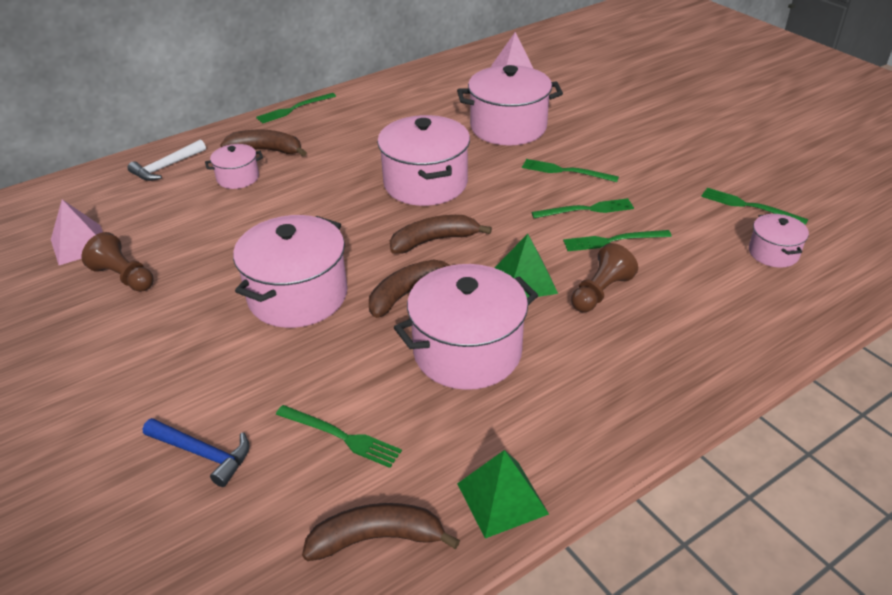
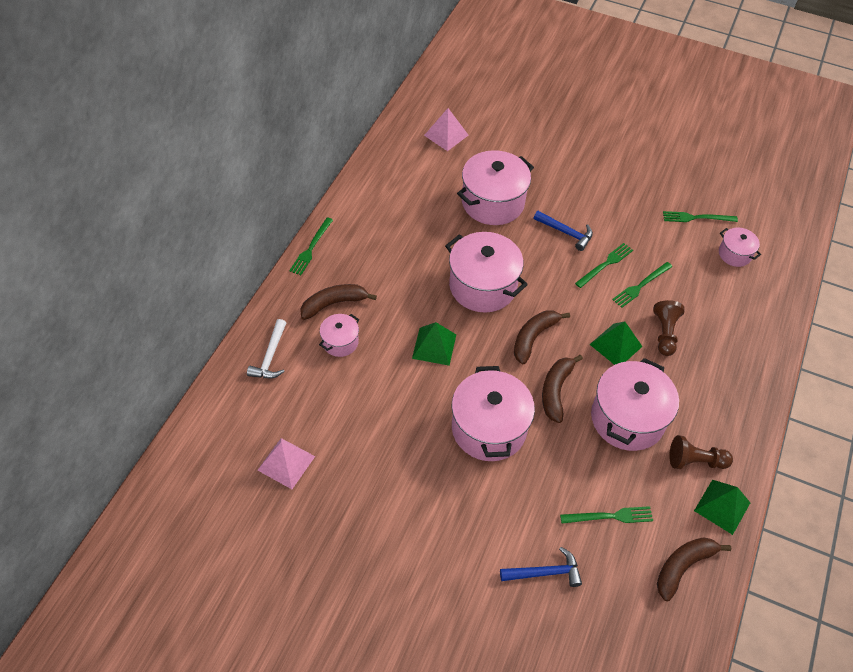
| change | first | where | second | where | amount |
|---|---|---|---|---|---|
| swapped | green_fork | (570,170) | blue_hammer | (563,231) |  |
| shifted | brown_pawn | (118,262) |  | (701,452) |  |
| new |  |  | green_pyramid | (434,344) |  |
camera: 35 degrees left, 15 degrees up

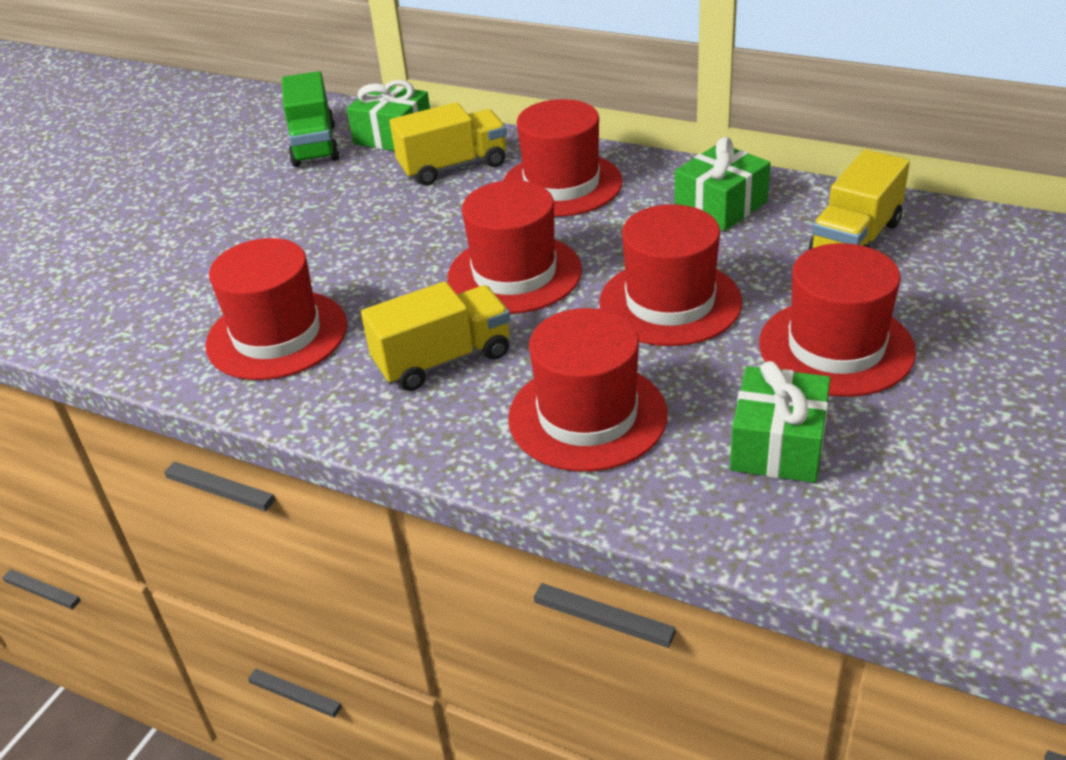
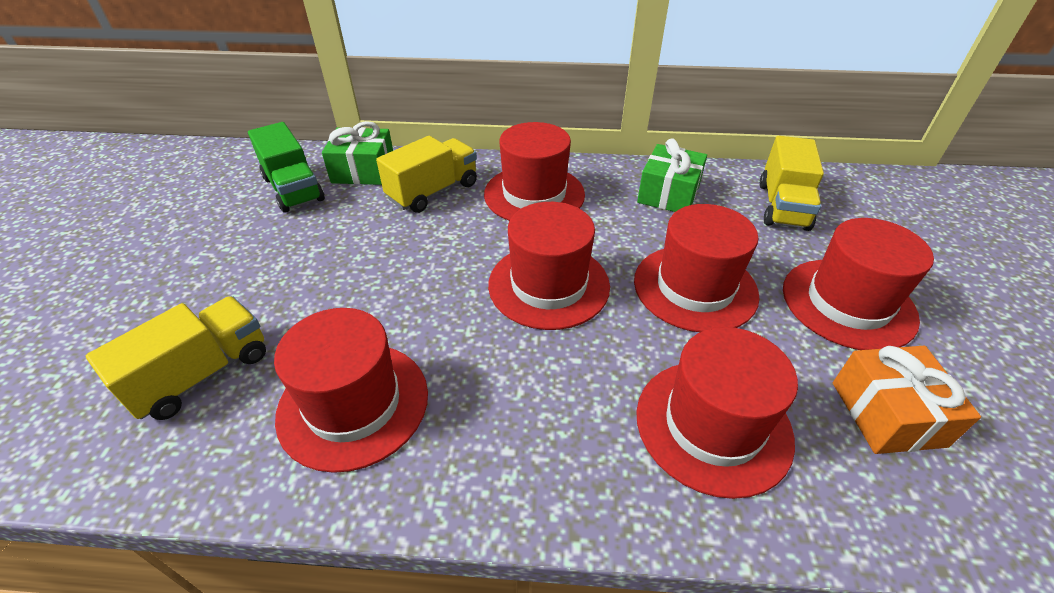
| change | first | where | second | where | amount |
|---|---|---|---|---|---|
| shifted | yellow_truck | (435,336) |  | (176,358) |  |
| repainted | green_gift | (780,422) | orange_gift | (907,400) |  |
camera: 25 degrees left, 5 degrees up

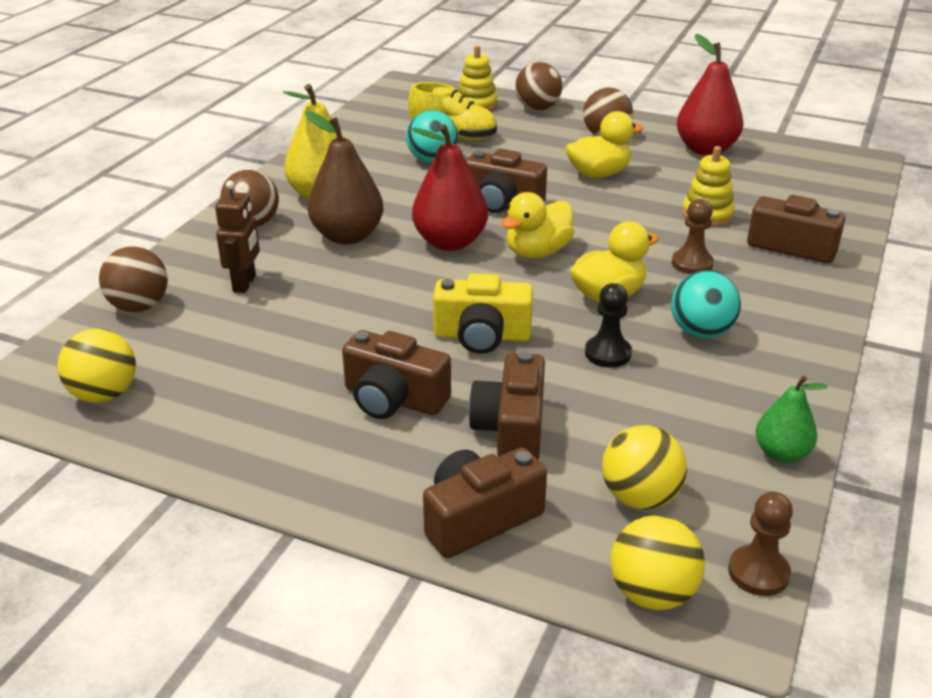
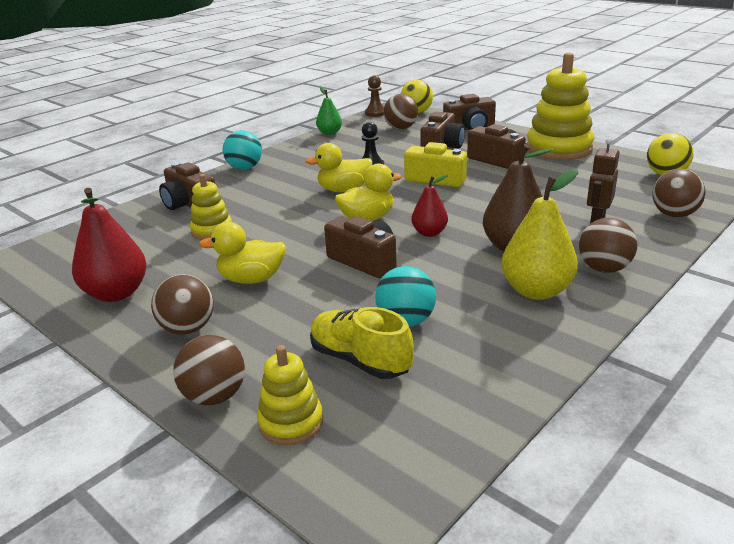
| change | first | where | second | where | amount |
|---|---|---|---|---|---|
| scaled | red_pear | (449,187) |  | (430,206) | x0.59 |
| gone | brown_pawn | (693,236) |  |  |  |
| shifted | turquoise_ball | (706,304) |  | (242,150) |  |
| repainted | yellow_ball | (644,467) | brown_ball | (401,111) |  |
| new |  |  | yellow_stacking_toy | (560,106) |  |
camera: 160 degrees left, 5 degrees down

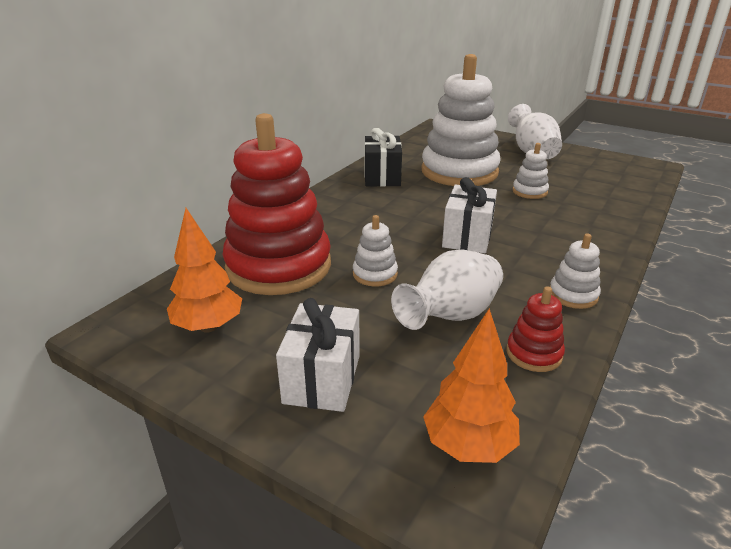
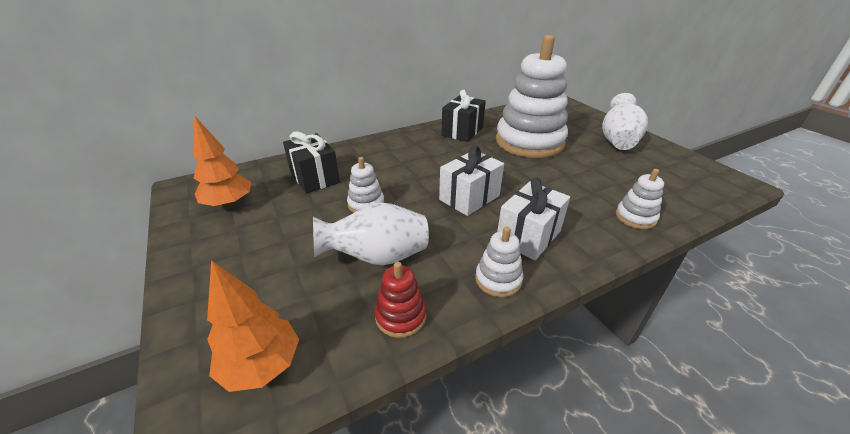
| change | first | where | second | where | amount |
|---|---|---|---|---|---|
| swapped | red_stacking_toy | (277,204) | black_gift | (311,162) |  |
| shifted | white_stacking_toy | (530,171) |  | (640,199) |  |
| shifted | white_gift | (318,355) |  | (533,219) |  |
camera: 30 degrees right, 5 degrees up

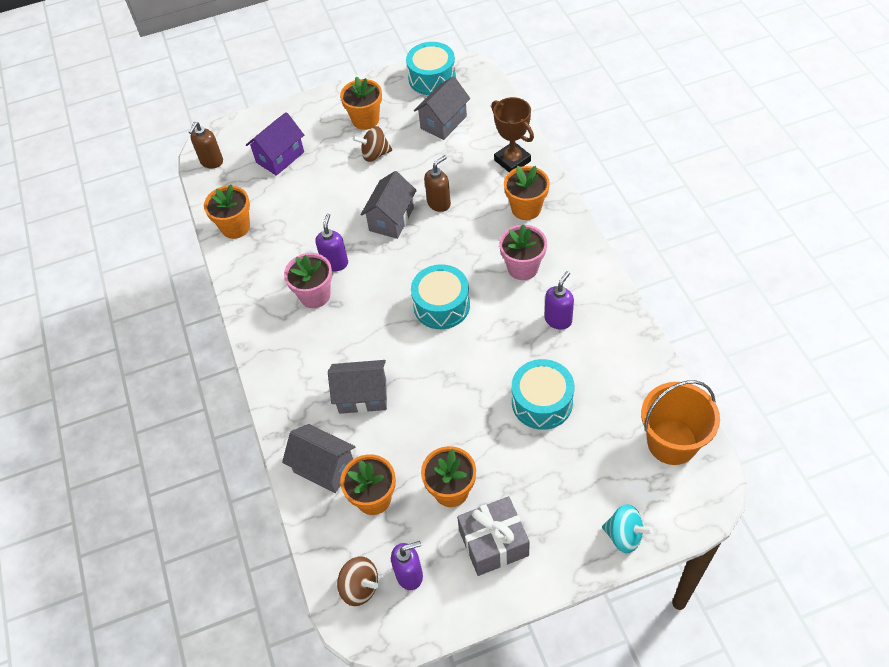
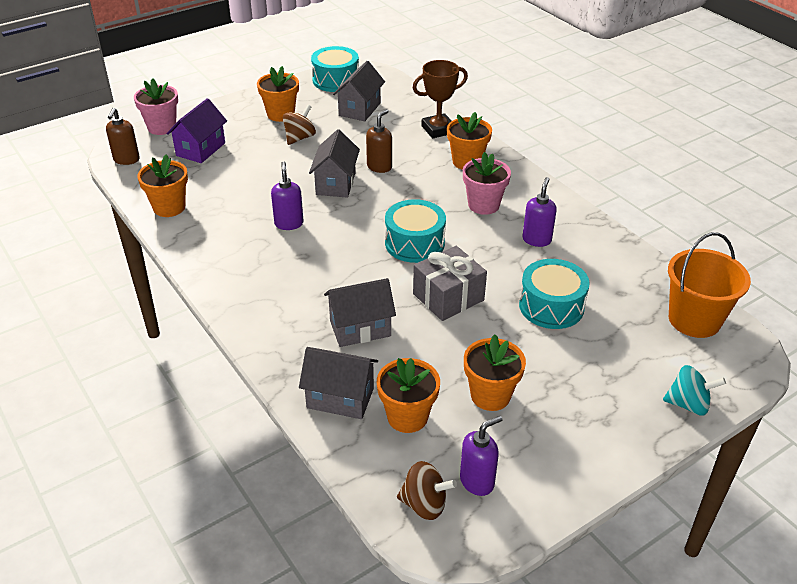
| change | first | where | second | where | amount |
|---|---|---|---|---|---|
| rotated | brown_trophy | (512,134) |  | (440,99) | 60 degrees counterclockwise |
| rotated | brown_spinning_top | (372,144) |  | (299,125) | 150 degrees clockwise |
| shifted | pink_flower_pot | (308,280) |  | (156,106) |  |
| shifted | grey_gift | (493,536) |  | (450,283) |  |
camera: 20 degrees left, 15 degrees down

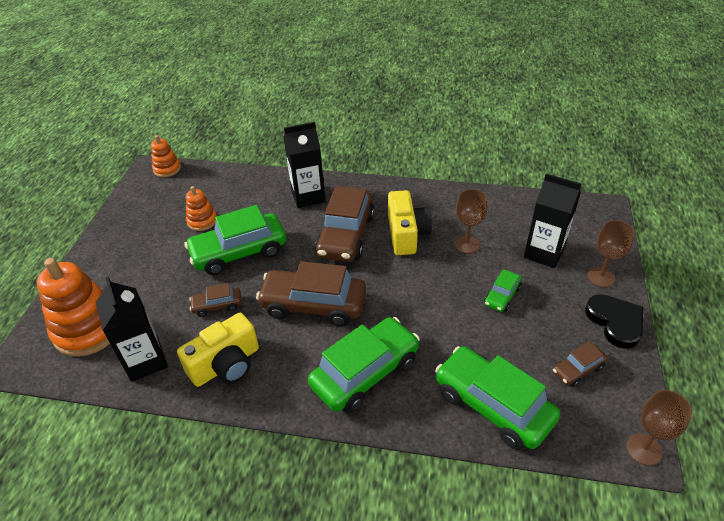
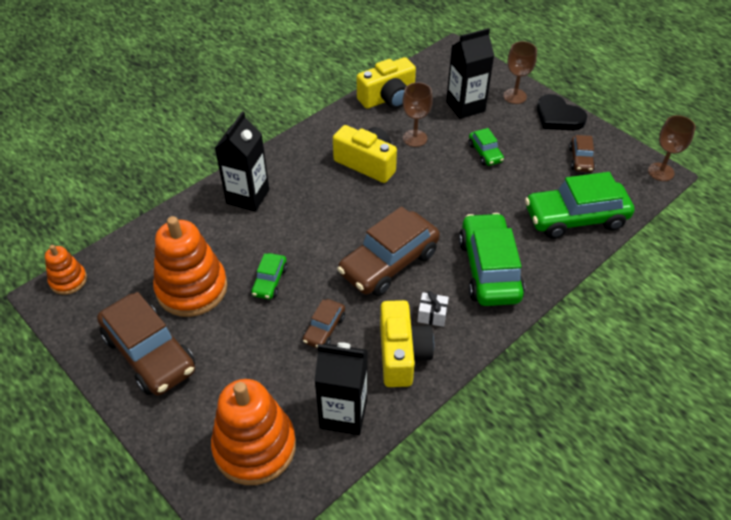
| change | first | where | second | where | amount |
|---|---|---|---|---|---|
| scaled | orange_stacking_toy | (201,208) |  | (190,266) | x1.92 |
| shifted | brown_car | (345,224) |  | (146,344) |  |
| scaled | green_car | (235,240) |  | (269,276) | x0.49 |
| rotated | black_heart | (614,321) |  | (562,112) | 150 degrees counterclockwise |
| new |  |  | yellow_camera | (386,83) |  |
| new |  |  | white_gift | (433,309) |  |
camera: 55 degrees left, 5 degrees up

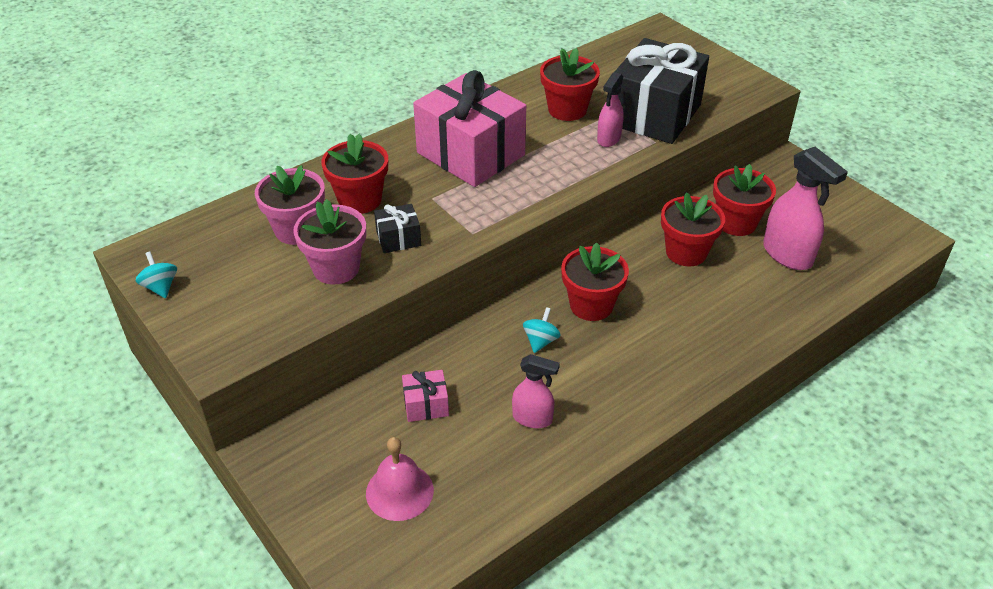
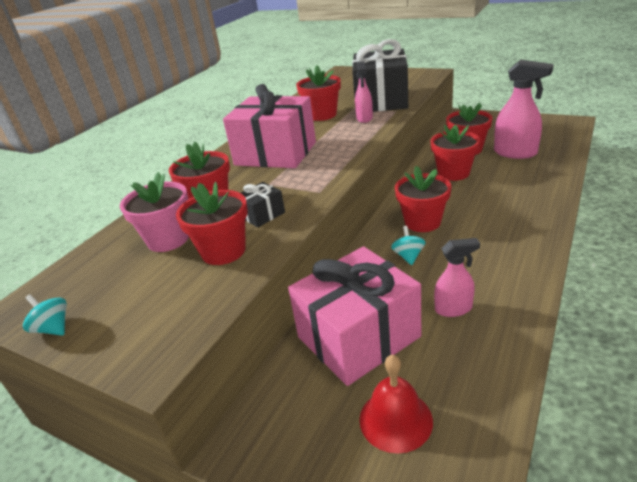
| change | first | where | second | where | amount |
|---|---|---|---|---|---|
| repainted | pink_flower_pot | (329,242) | red_flower_pot | (212,223) |  |
| scaled | pink_gift | (425,396) |  | (354,316) | x2.35 |
| repainted | pink_bell | (400,479) | red_bell | (396,404) |  |
camera: 20 degrees left, 10 degrees down

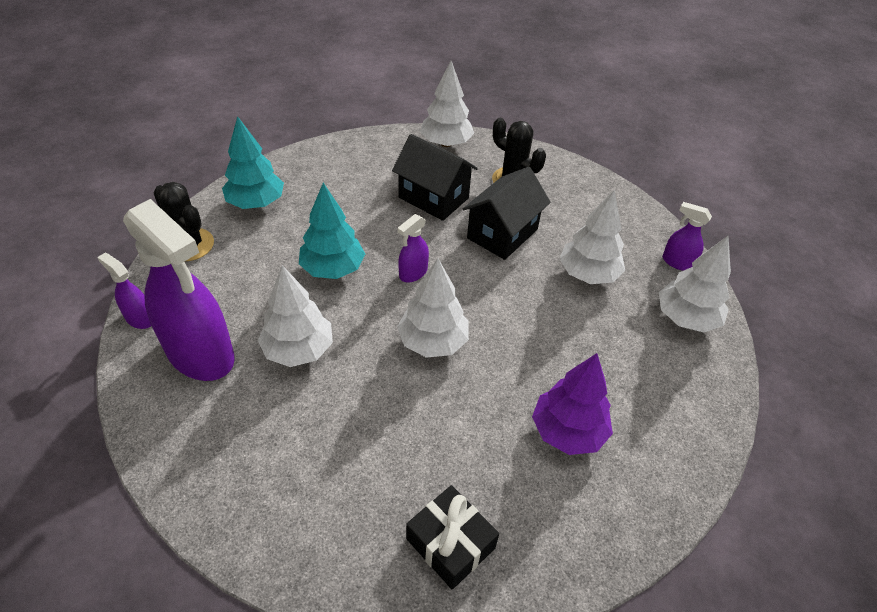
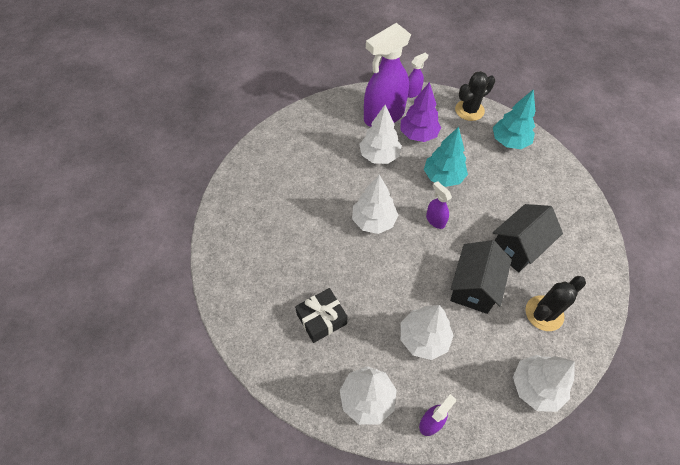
| change | first | where | second | where | amount |
|---|---|---|---|---|---|
| shifted | white_tree | (447,104) |  | (544,383) |  |
| rotated | black_house | (507,213) |  | (481,277) | 60 degrees clockwise |
| shifted | purple_tree | (572,404) |  | (420,112) |  |
| shifted | black_gift | (452,537) |  | (321,315) |  |
camera: 105 degrees right, 10 degrees up

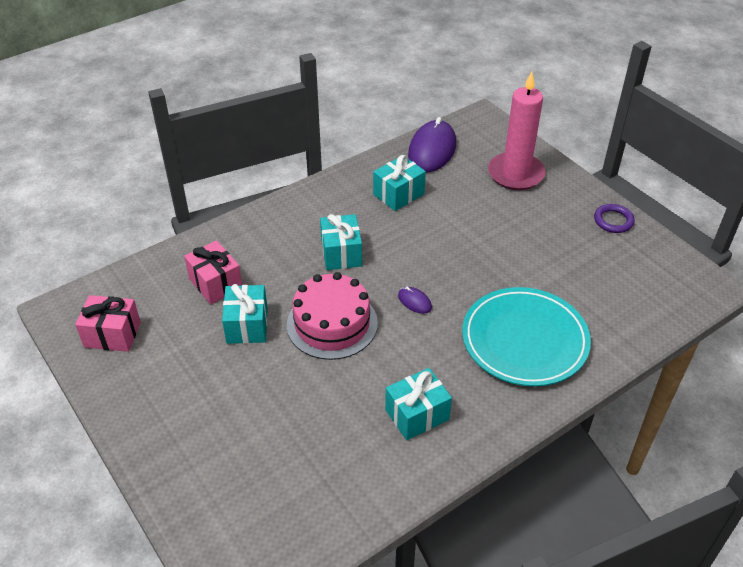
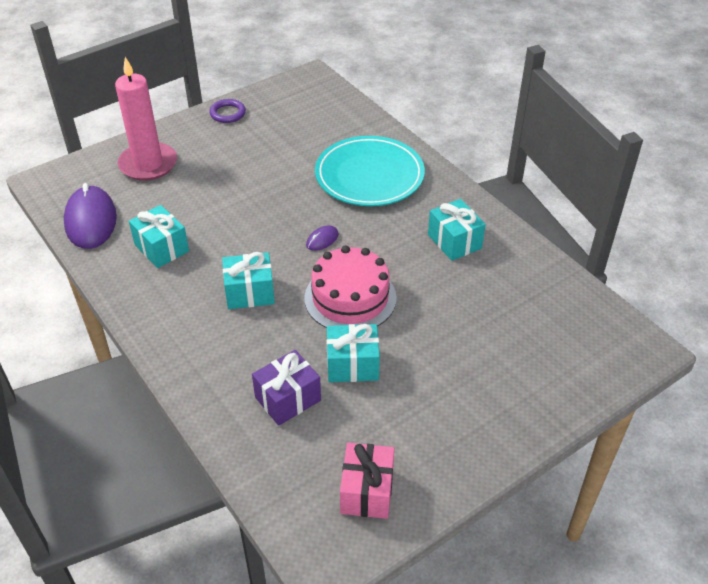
| change | first | where | second | where | amount |
|---|---|---|---|---|---|
| rotated | purple_mouse | (432,144) |  | (90,216) | 60 degrees clockwise |
| repainted | pink_gift | (213,272) | purple_gift | (286,388) |  |
camera: 90 degrees left, 0 degrees up

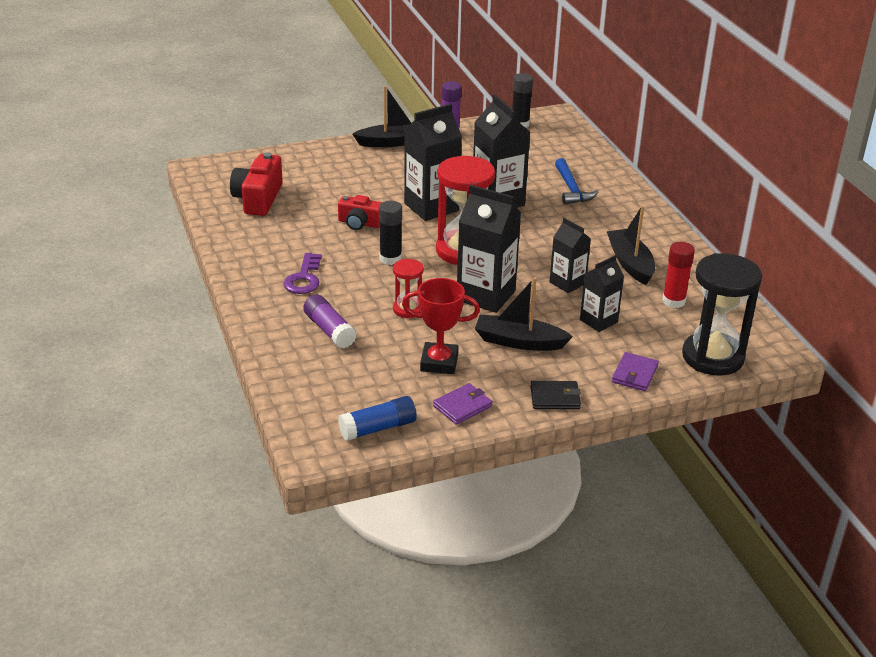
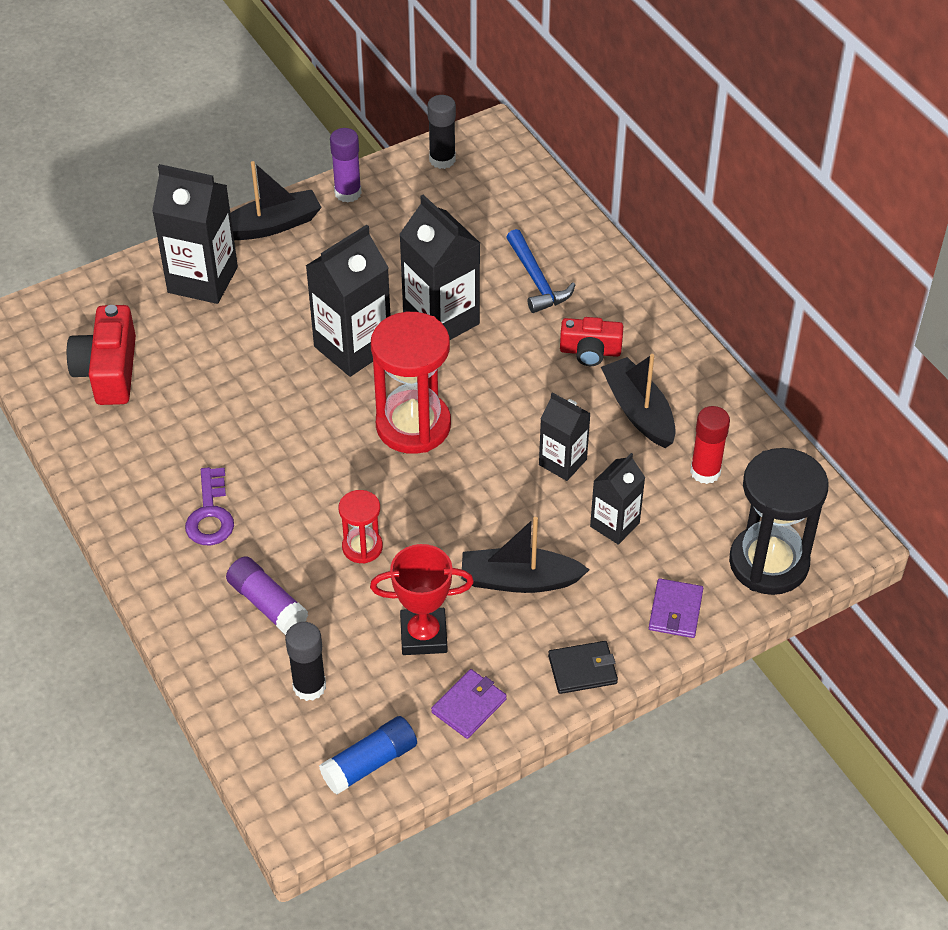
| change | first | where | second | where | amount |
|---|---|---|---|---|---|
| shifted | black_carton | (489,249) |  | (195,234) |  |
| shifted | red_camera | (360,212) |  | (591,341) |  |
| shifted | black_glue_stick | (390,233) |  | (305,661) |  |
camera: 10 degrees left, 15 degrees up

